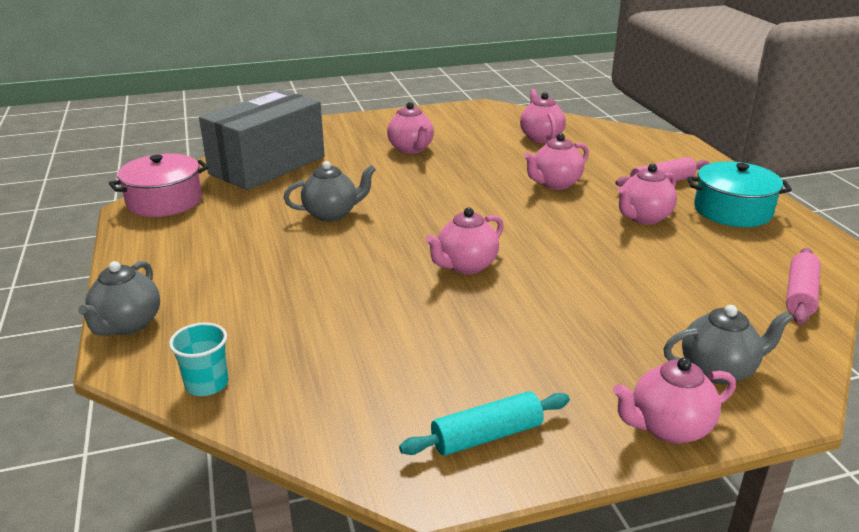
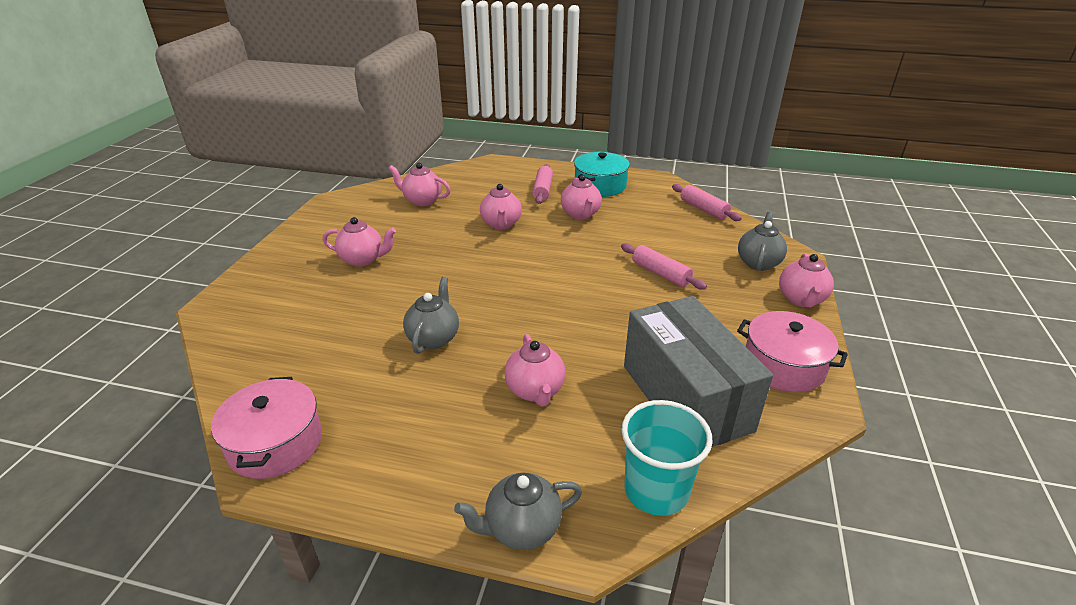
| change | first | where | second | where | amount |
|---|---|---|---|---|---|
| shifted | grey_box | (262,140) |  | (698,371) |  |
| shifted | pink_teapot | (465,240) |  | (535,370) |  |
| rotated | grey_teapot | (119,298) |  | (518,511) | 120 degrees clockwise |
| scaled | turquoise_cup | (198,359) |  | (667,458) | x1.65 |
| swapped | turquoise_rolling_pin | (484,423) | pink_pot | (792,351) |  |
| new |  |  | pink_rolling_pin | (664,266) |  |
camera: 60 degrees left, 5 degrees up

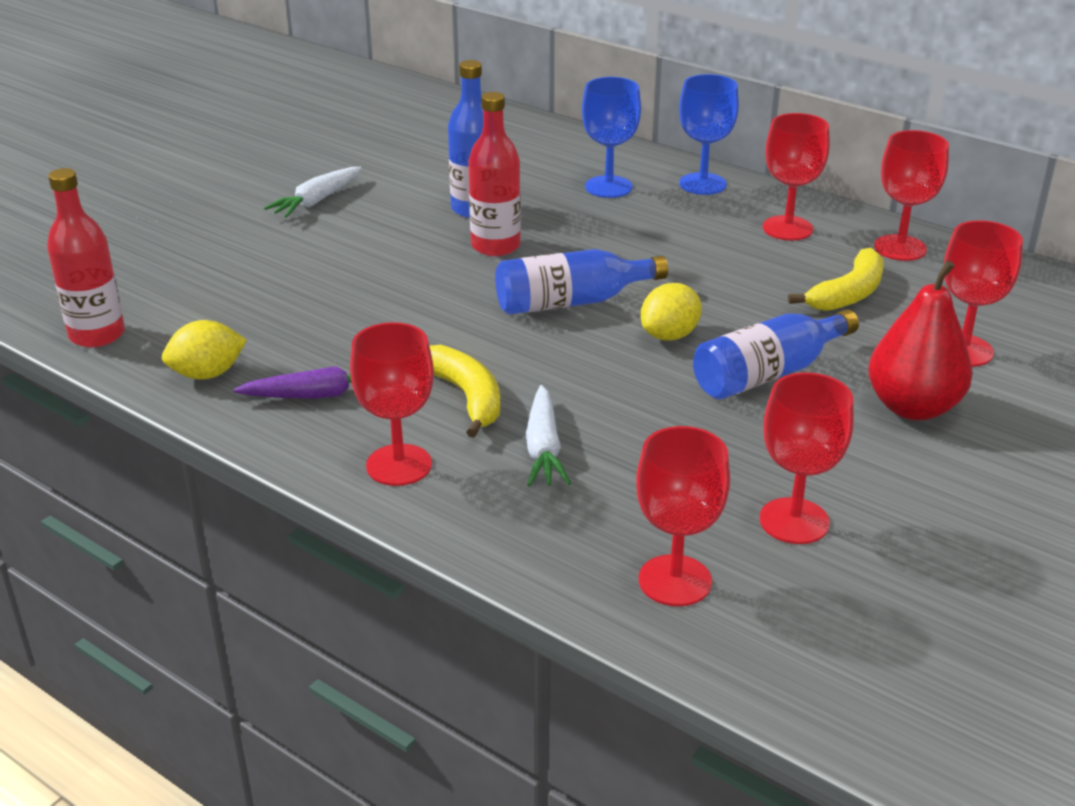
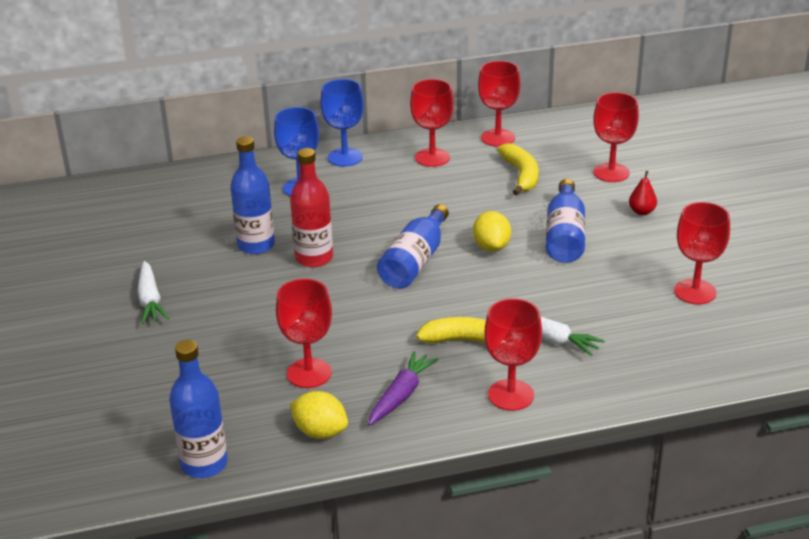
| change | first | where | second | where | amount |
|---|---|---|---|---|---|
| repainted | red_bottle | (86,258) | blue_bottle | (198,409) |  |
| scaled | red_pear | (920,340) |  | (643,193) | x0.46 |
| rotated | yellow_lemon | (204,350) |  | (319,415) | 75 degrees counterclockwise |
| shifted | red_goblet | (683,516) |  | (304,333) |  |
camera: 50 degrees left, 0 degrees up

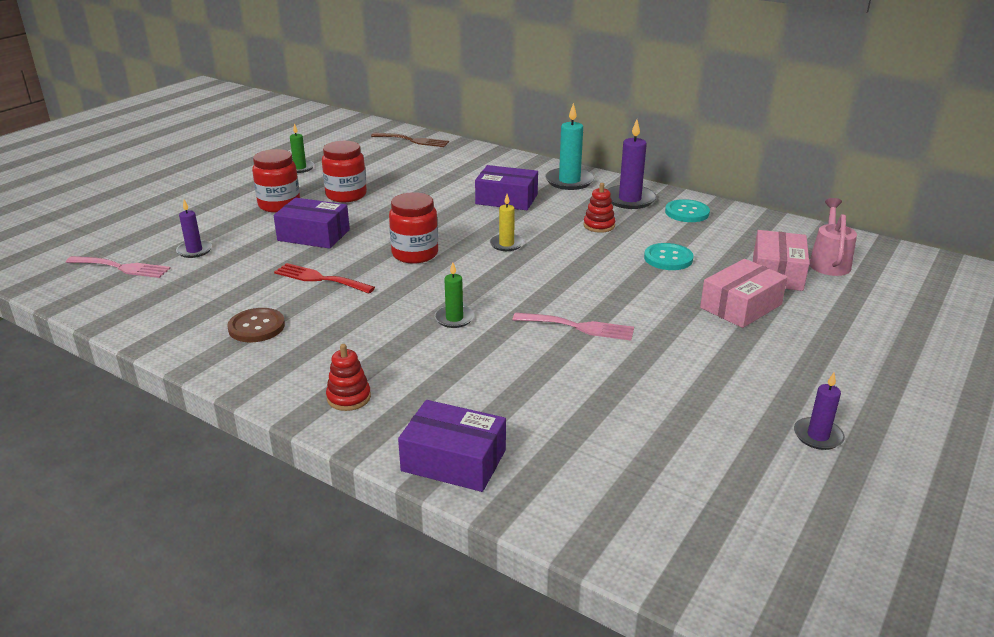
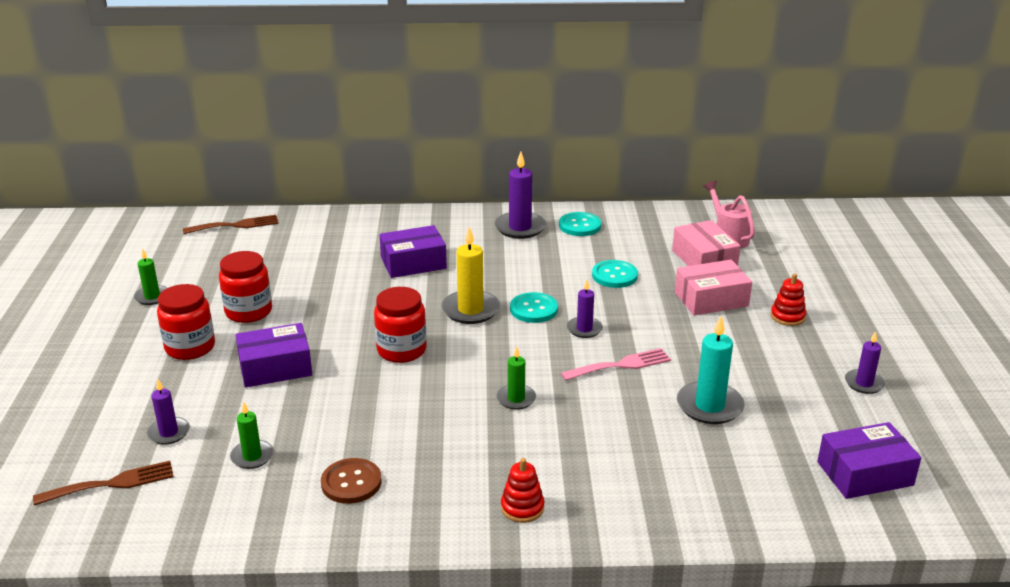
| change | first | where | second | where | amount |
|---|---|---|---|---|---|
| shifted | turquoise_candle | (570,146) |  | (711,370) |  |
| shifted | red_stacking_toy | (599,208) |  | (788,299) |  |
| scaled | yellow_candle | (507,222) |  | (470,275) | x1.66 |
| repainted | pink_fork | (118,267) | brown_fork | (103,483) |  |
| rotated | pink_box | (744,293) |  | (713,287) | 60 degrees clockwise |
| gone | red_fork | (324,278) |  |  |  |
| shifted | purple_box | (452,446) |  | (869,460) |  |
| new |  |  | purple_candle | (585,309) |  |
| new |  |  | turquoise_button | (534,307) |  |
| new |  |  | green_candle | (252,435) |  |
camera: 35 degrees left, 0 degrees up

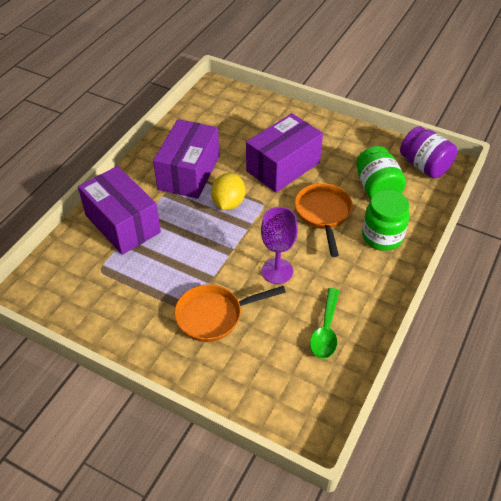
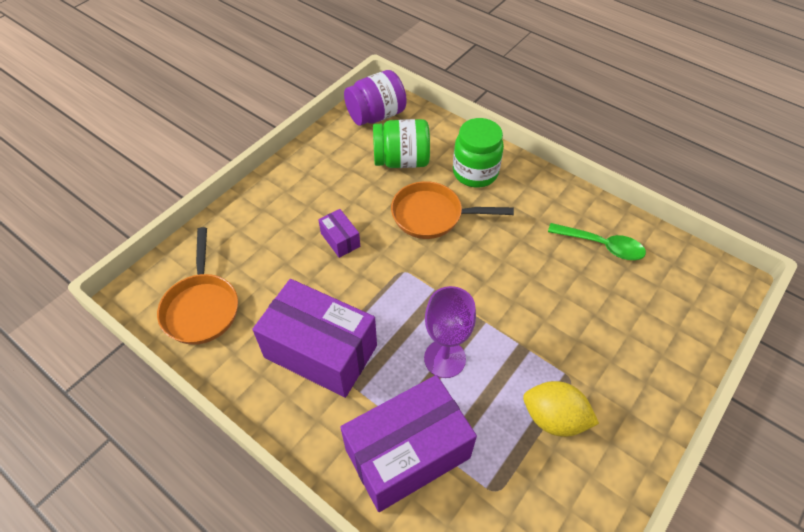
| change | first | where | second | where | amount |
|---|---|---|---|---|---|
| scaled | purple_box | (284,153) |  | (339,233) | x0.44 |
| shifted | yellow_lemon | (228,191) |  | (561,409) |  |
| shifted | purple_goblet | (279,245) |  | (450,332) |  |
| shifted | orange_pan | (230,313) |  | (197,286) |  |
camera: 80 degrees left, 5 degrees up

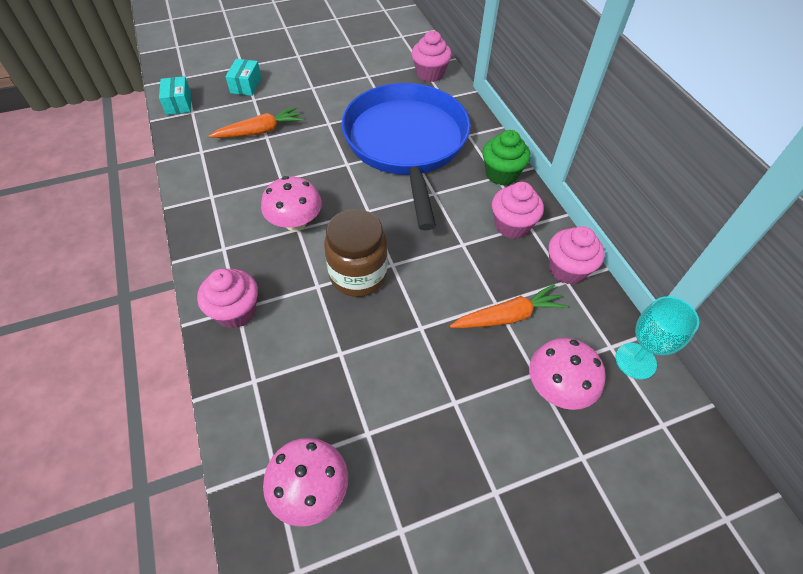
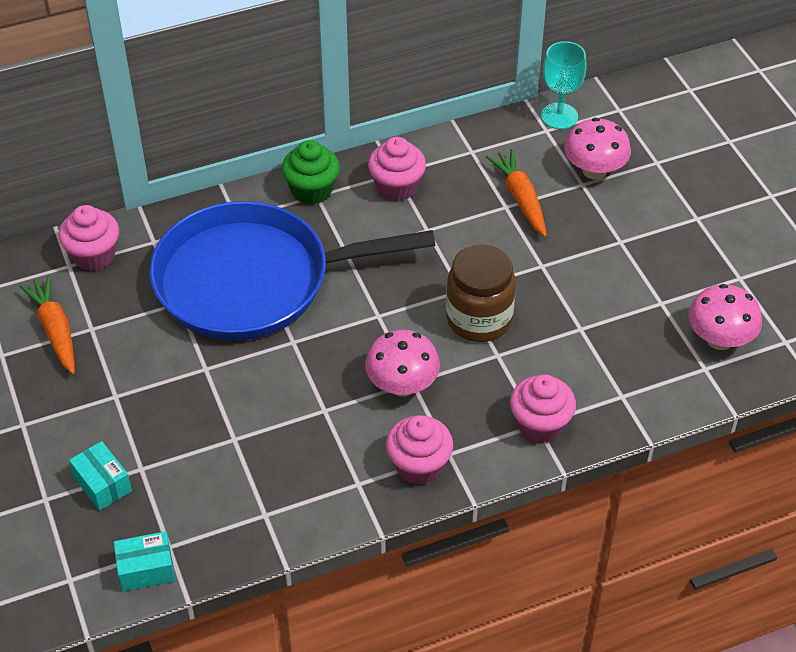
| change | first | where | second | where | amount |
|---|---|---|---|---|---|
| rotated | turquoise_box | (243,77) |  | (100,476) | 45 degrees clockwise |
| shifted | orange_carrot | (256,122) |  | (47,324) |  |
| shifted | pink_cupcake | (576,255) |  | (419,450) |  |
camera: 90 degrees left, 5 degrees down

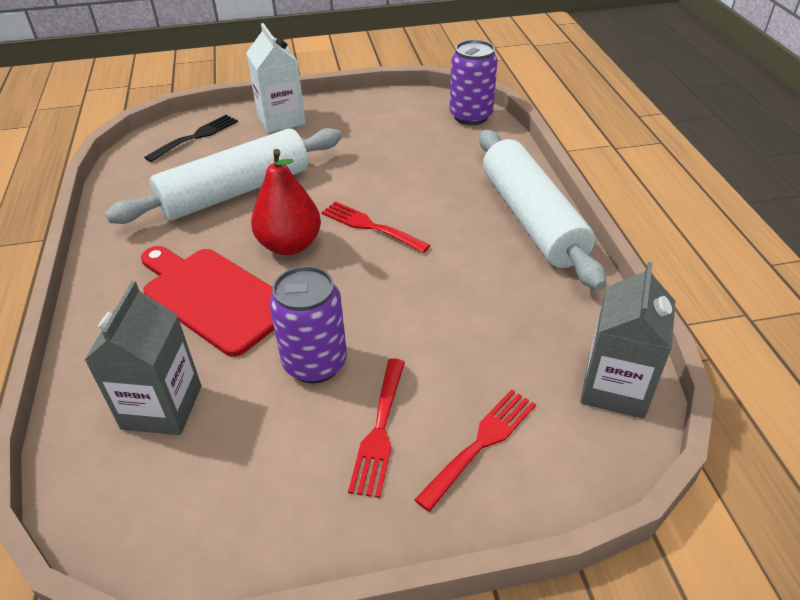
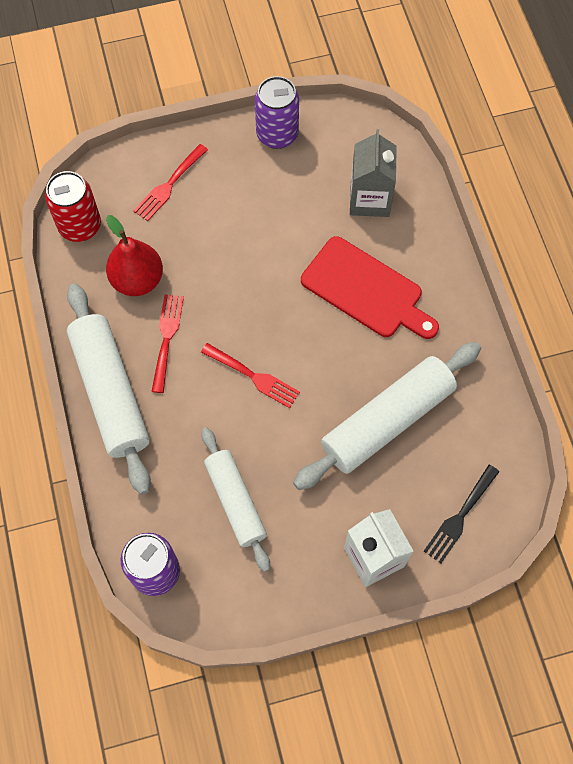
| change | first | where | second | where | amount |
|---|---|---|---|---|---|
| shifted | red_pear | (286,202) |  | (134,255) |  |
| swapped | grey_carton | (627,340) | red_can | (73,206) |  |
| shifted | purple_can | (308,324) |  | (277,112) |  |
| shifted | red_fork | (376,428) |  | (167,343) |  |
| new |  |  | white_rolling_pin | (236,500) |  |
camera: 175 degrees right, 25 degrees up

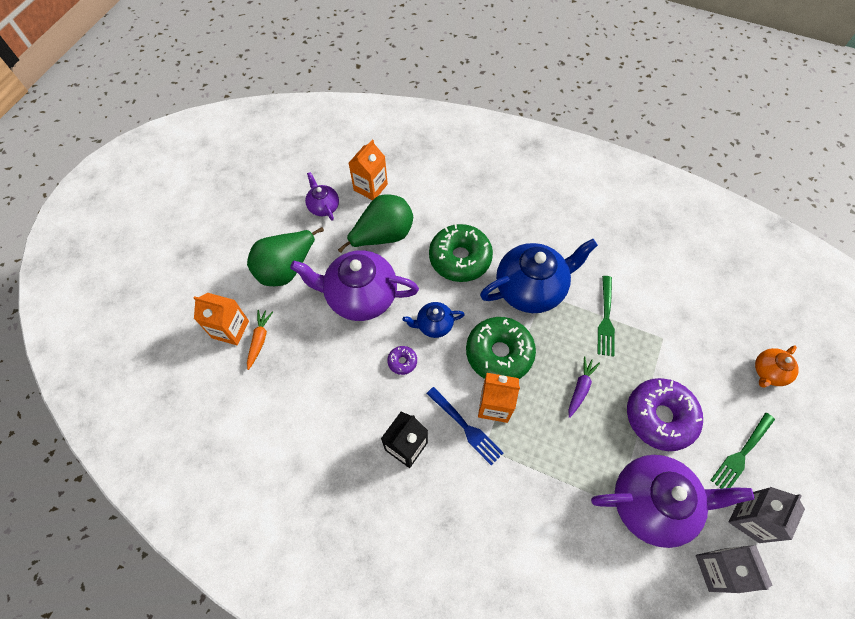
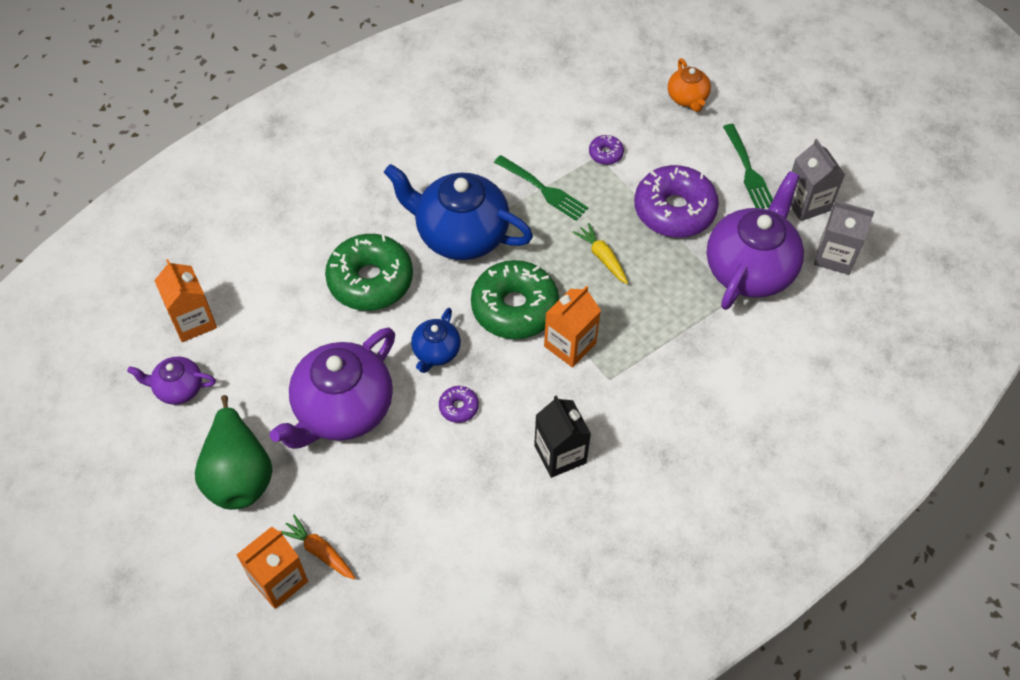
| change | first | where | second | where | amount |
|---|---|---|---|---|---|
| gone | green_pear | (375,223) |  |  |  |
| rotated | blue_teapot | (539,276) |  | (458,212) | 75 degrees counterclockwise |
| repainted | purple_carrot | (584,387) | yellow_carrot | (600,253) |  |
| gone | blue_fork | (464,426) |  |  |  |
| new |  |  | purple_donut | (606,150) |  |
camera: 60 degrees left, 5 degrees down

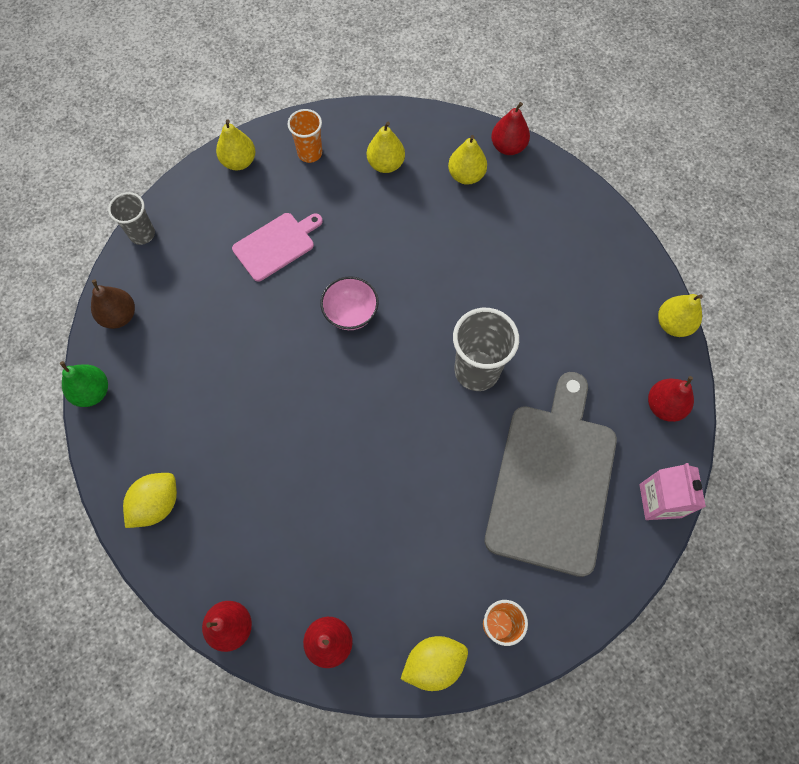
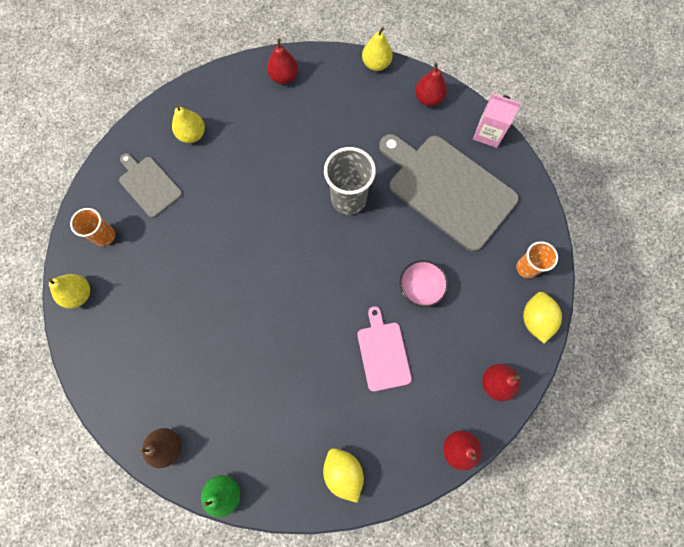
| change | first | where | second | where | amount |
|---|---|---|---|---|---|
| shifted | red_pear | (510,128) |  | (282,61) |  |
| swapped | yellow_pear | (386,147) | grey_cutting_board | (150,185) |  |
| gone | grey_cup | (131,218) |  |  |  |
| shifted | pink_cutting_board | (277,247) |  | (384,348) |  |
| shifted | pink_bowl | (349,303) |  | (424,283) |  |
camera: 65 degrees left, 5 degrees up

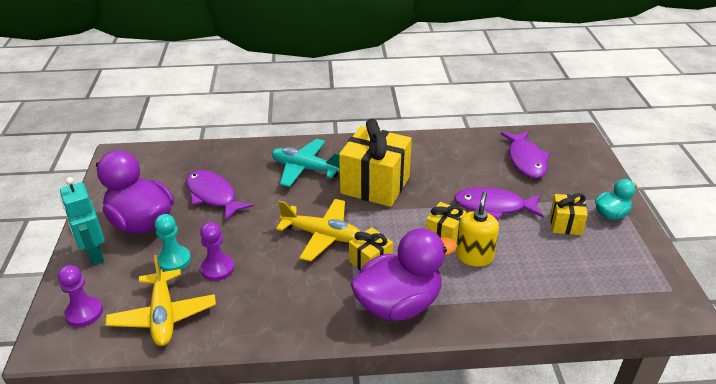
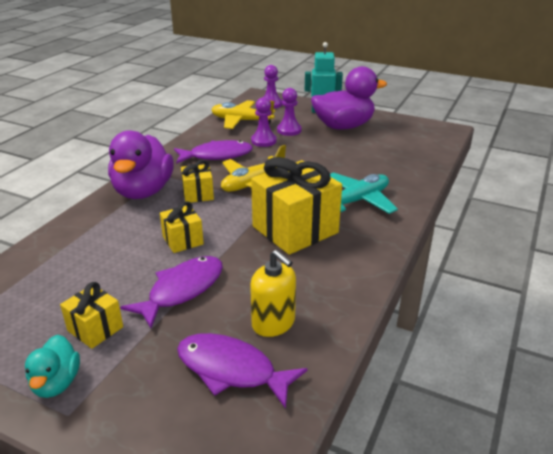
| change | first | where | second | where | amount |
|---|---|---|---|---|---|
| shifted | purple_fish | (219,195) |  | (213,152) |  |
| shifted | yellow_soap_dispenser | (477,229) |  | (273,293) |  |
| repainted | turquoise_pawn | (173,242) | purple_pawn | (289,112) |  |
camera: 120 degrees right, 5 degrees down

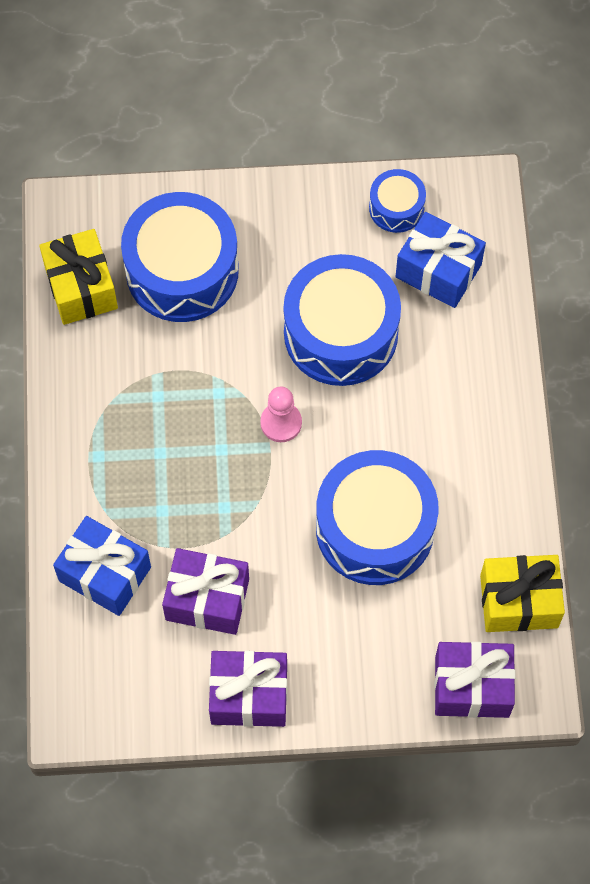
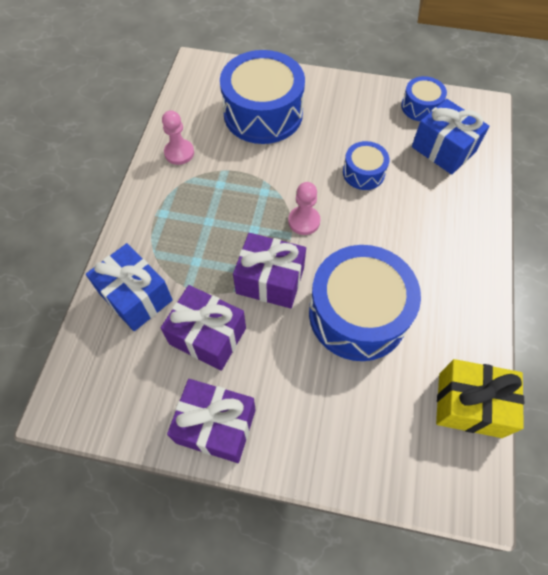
| change | first | where | second | where | amount |
|---|---|---|---|---|---|
| gone | yellow_gift | (78,277) |  |  |  |
| scaled | blue_drum | (342,320) |  | (366,165) | x0.50 |
| shifted | purple_gift | (475,680) |  | (269,270) |  |
| new |  |  | pink_pawn | (178,137) |  |
camera: 15 degrees right, 5 degrees down

